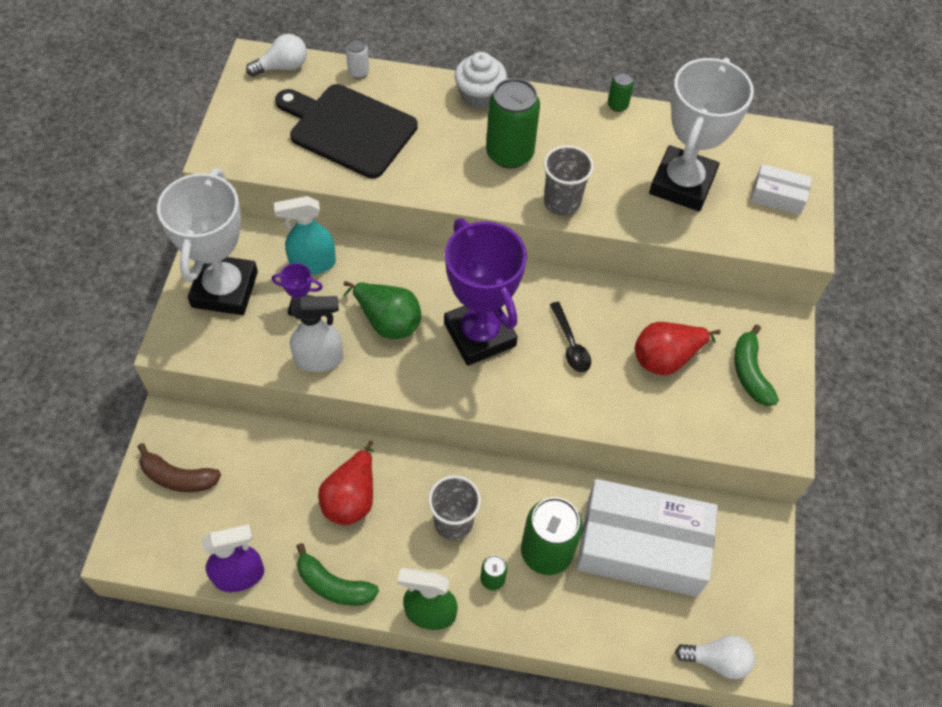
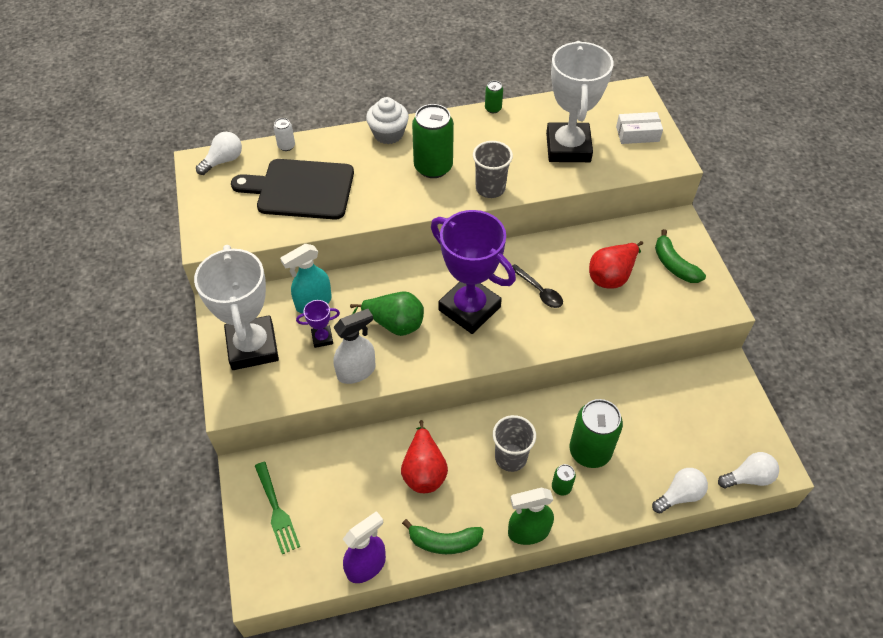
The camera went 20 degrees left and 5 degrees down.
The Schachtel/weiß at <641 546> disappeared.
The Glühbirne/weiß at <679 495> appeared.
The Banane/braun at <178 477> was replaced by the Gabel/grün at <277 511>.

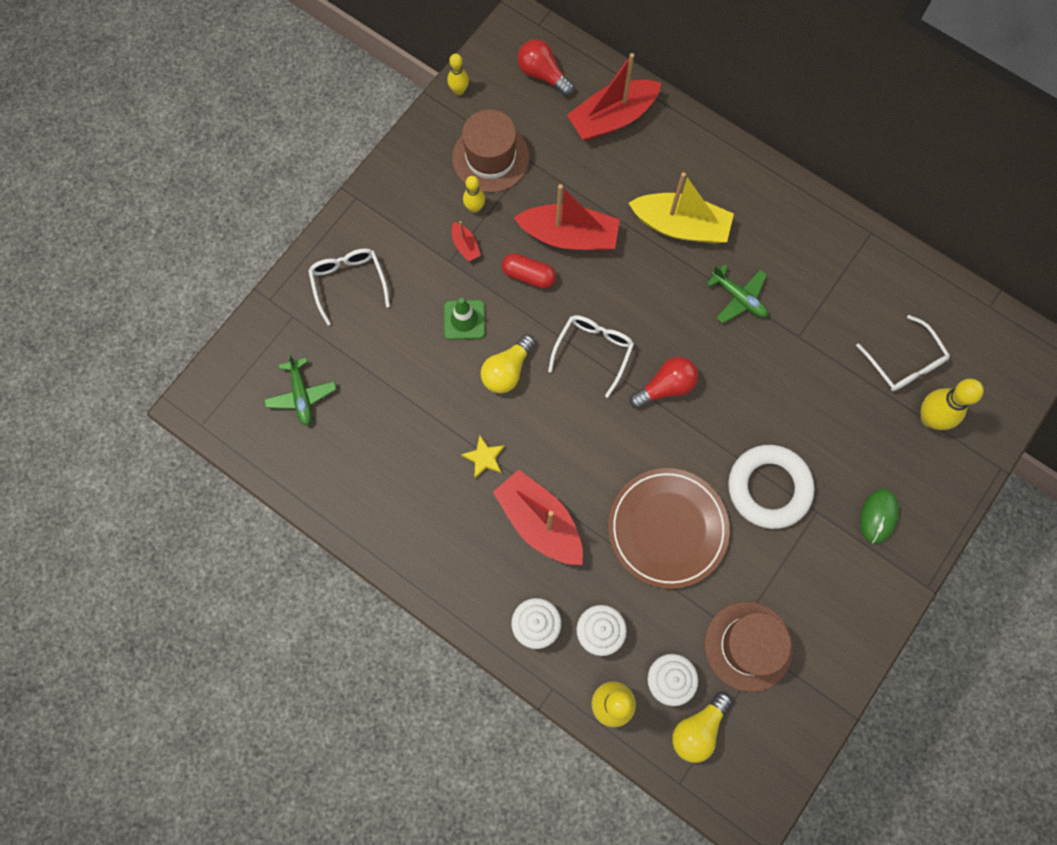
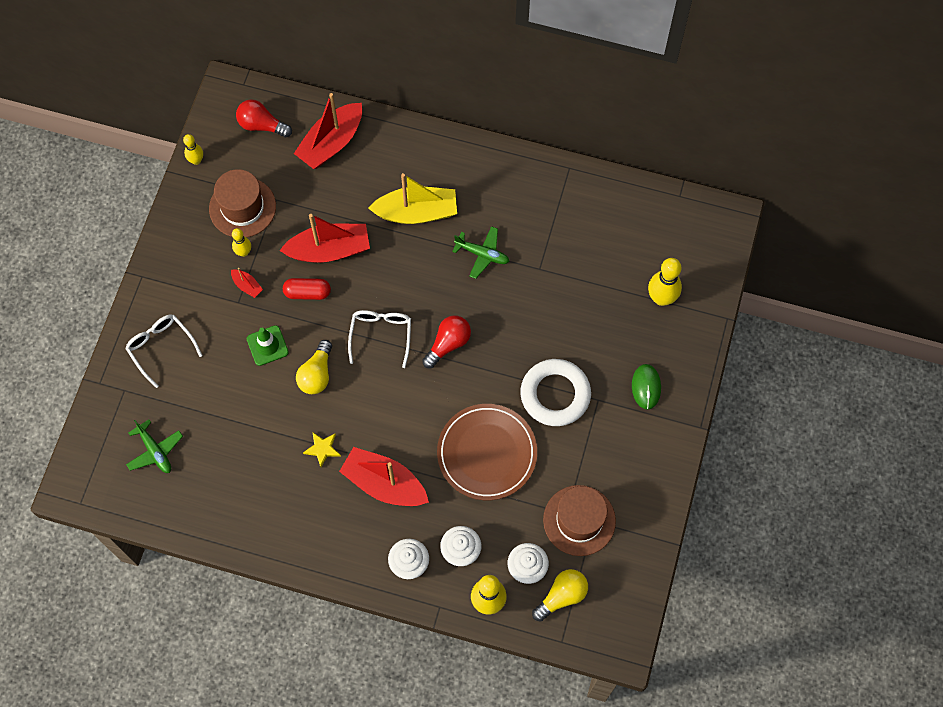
The camera went 20 degrees left and 5 degrees down.
The Brille/weiß at <904 362> disappeared.
The Glühbirne/gelb at <698 729> turned 150 degrees counterclockwise.

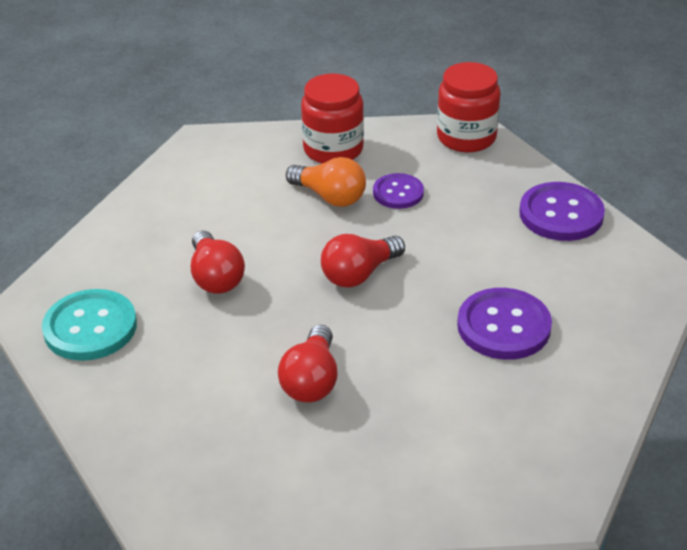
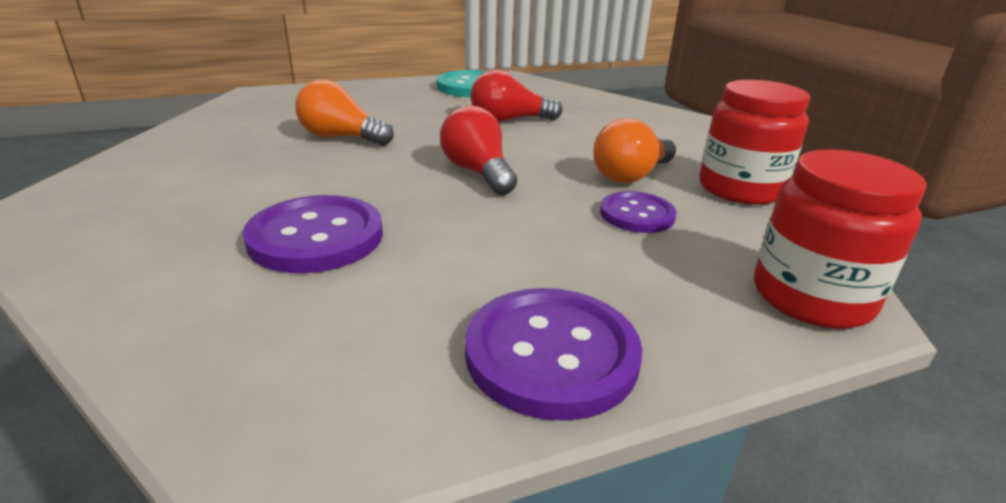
The camera went 100 degrees right and 10 degrees down.
The Glühbirne/rot at <311 381> became the Glühbirne/orange at <341 137>.

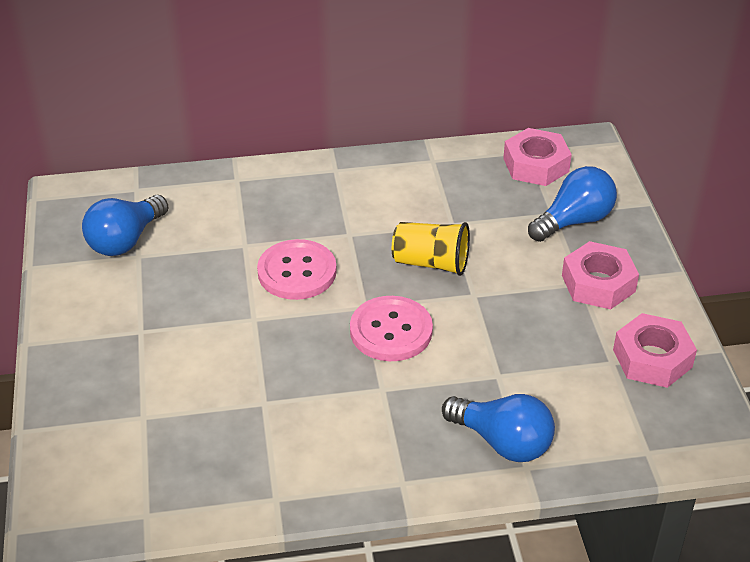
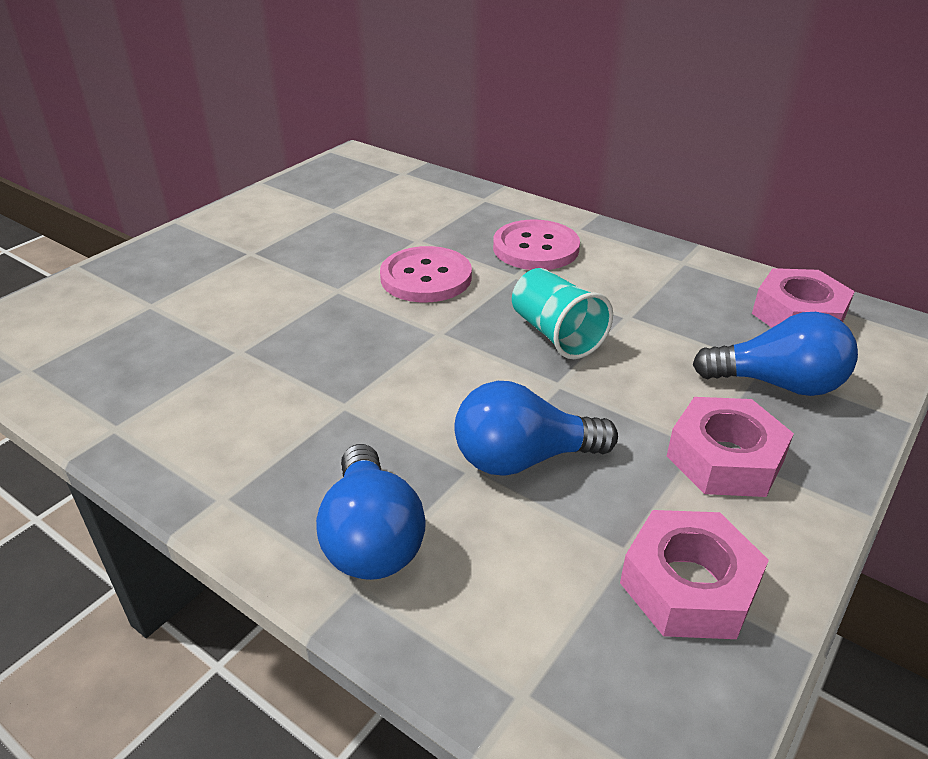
The camera went 45 degrees right and 5 degrees down.
The Glühbirne/blau moved from <125 240> to <523 459>.
The Knopf/rosa moved from <391 331> to <535 248>.
The Becher/gelb at <431 263> became the Becher/türkis at <556 334>.

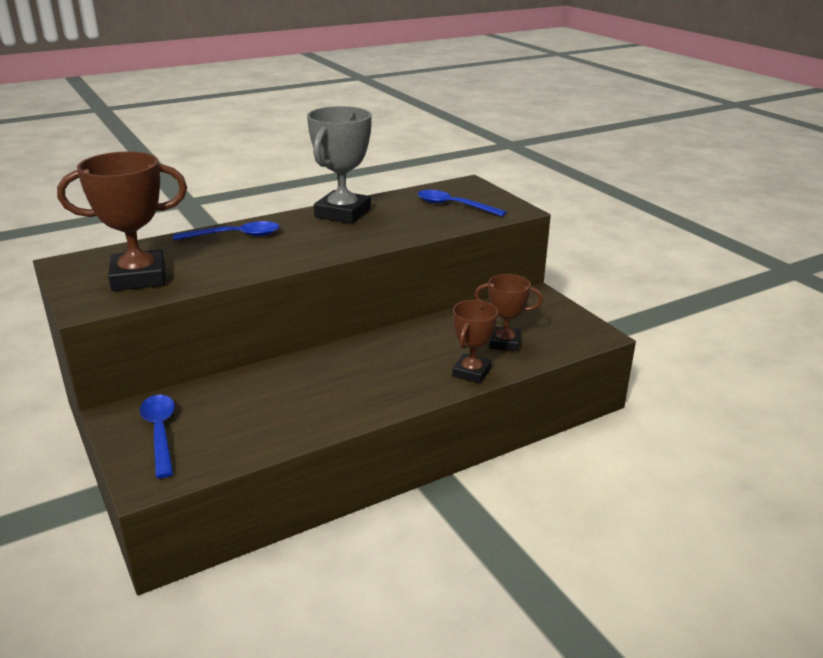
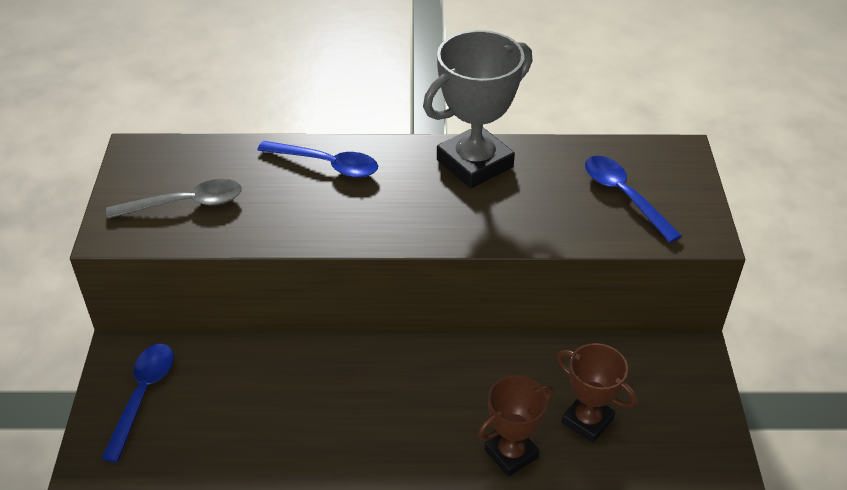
The camera went 30 degrees right and 15 degrees up.
The Pokal/braun at <139 277> was replaced by the Löffel/grau at <186 203>.

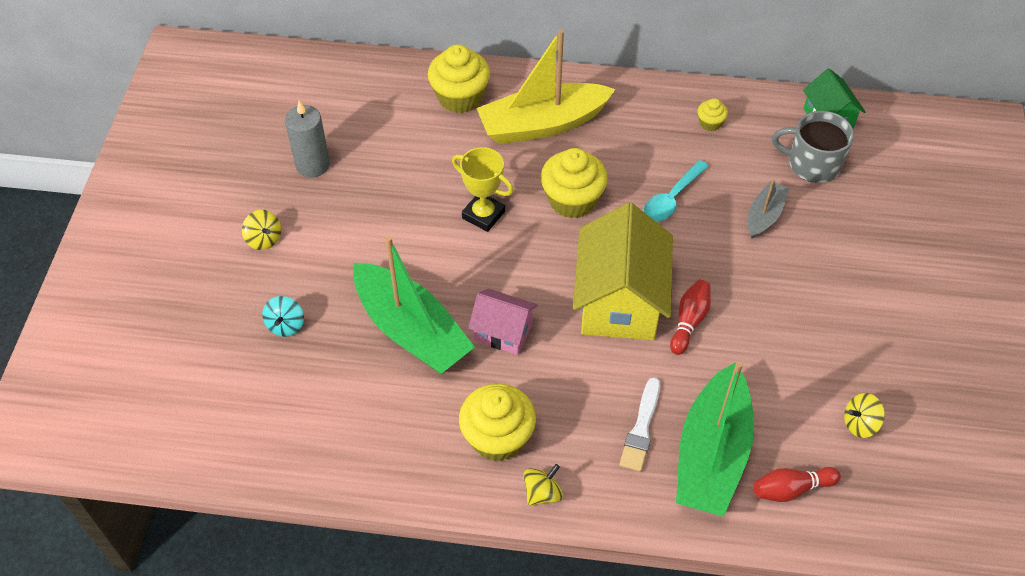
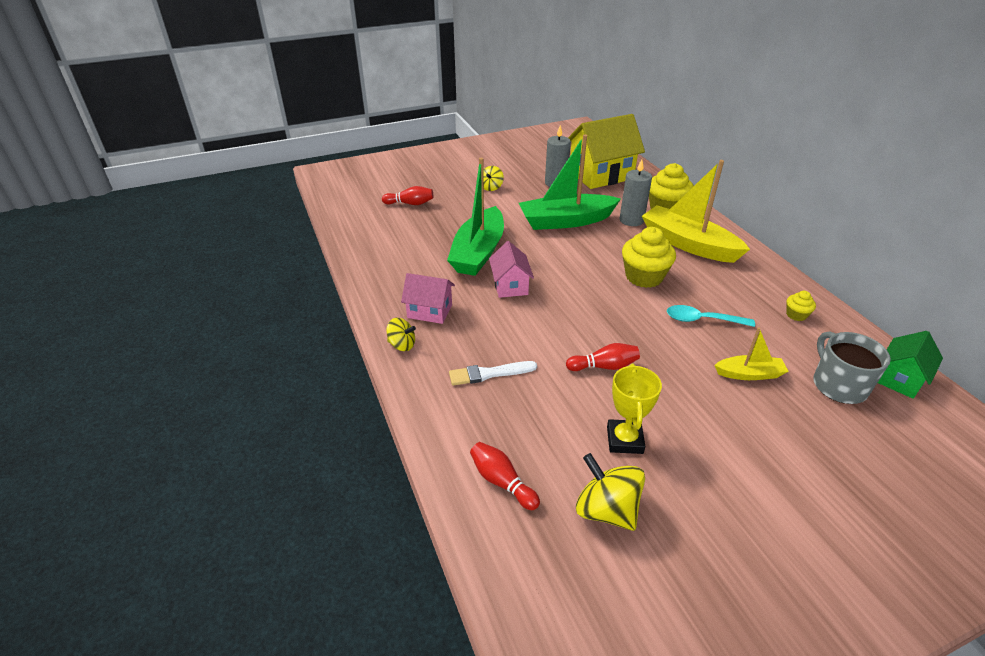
The camera went 60 degrees right and 15 degrees down.
The Kreisel/türkis at <286 325> disappeared.
The Bowlingkegel/rot at <410 204> appeared.
The Kerze/grau at <631 220> appeared.
The Pokal/gelb moved from <483 215> to <624 440>.
The Haus/gelb moved from <619 301> to <601 175>.
The Boot/grün moved from <712 454> to <566 221>.
The Muffin/gelb at <497 437> was replaced by the Haus/rosa at <429 311>.
The Boot/grau at <764 215> became the Boot/gelb at <749 374>.
The Kreisel/gelb at <860 423> changed to 1.66 times the size.

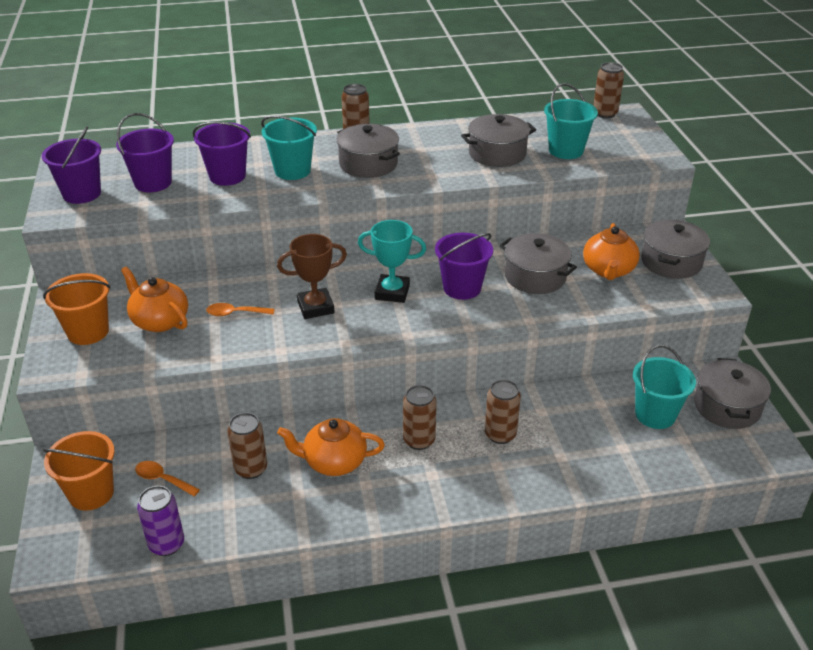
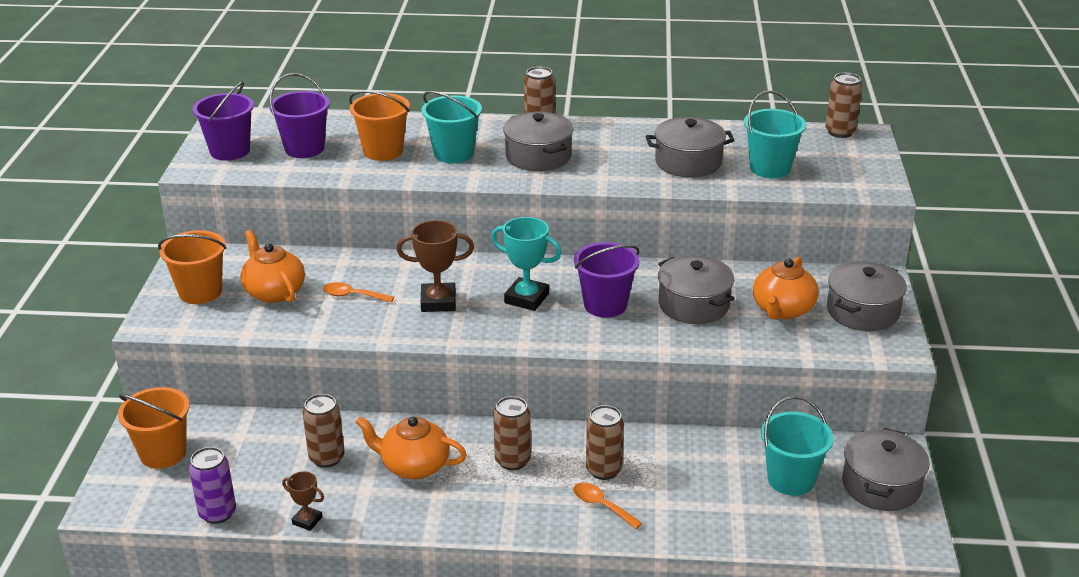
The camera went 15 degrees right and 5 degrees down.
The Pokal/braun at <307 520> appeared.
The Löffel/orange moved from <162 479> to <601 505>.
The Eimer/lila at <227 176> became the Eimer/orange at <383 151>.

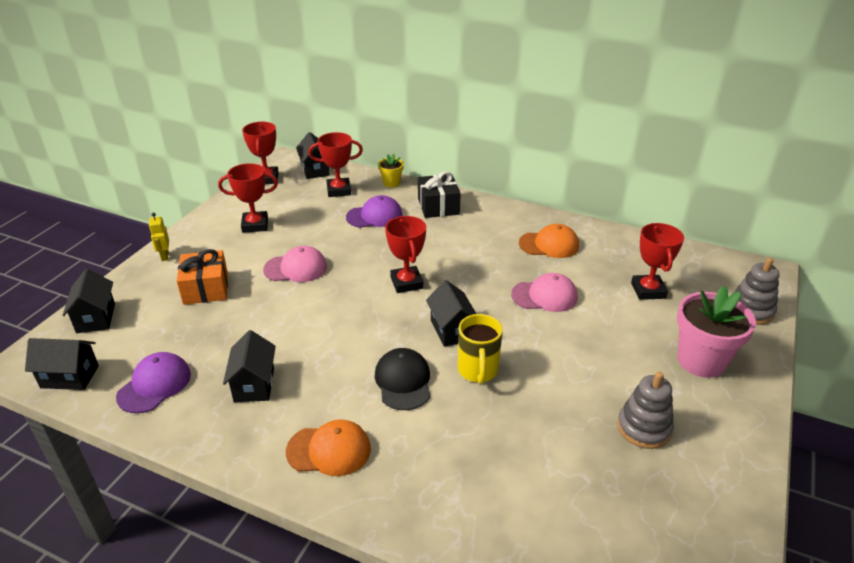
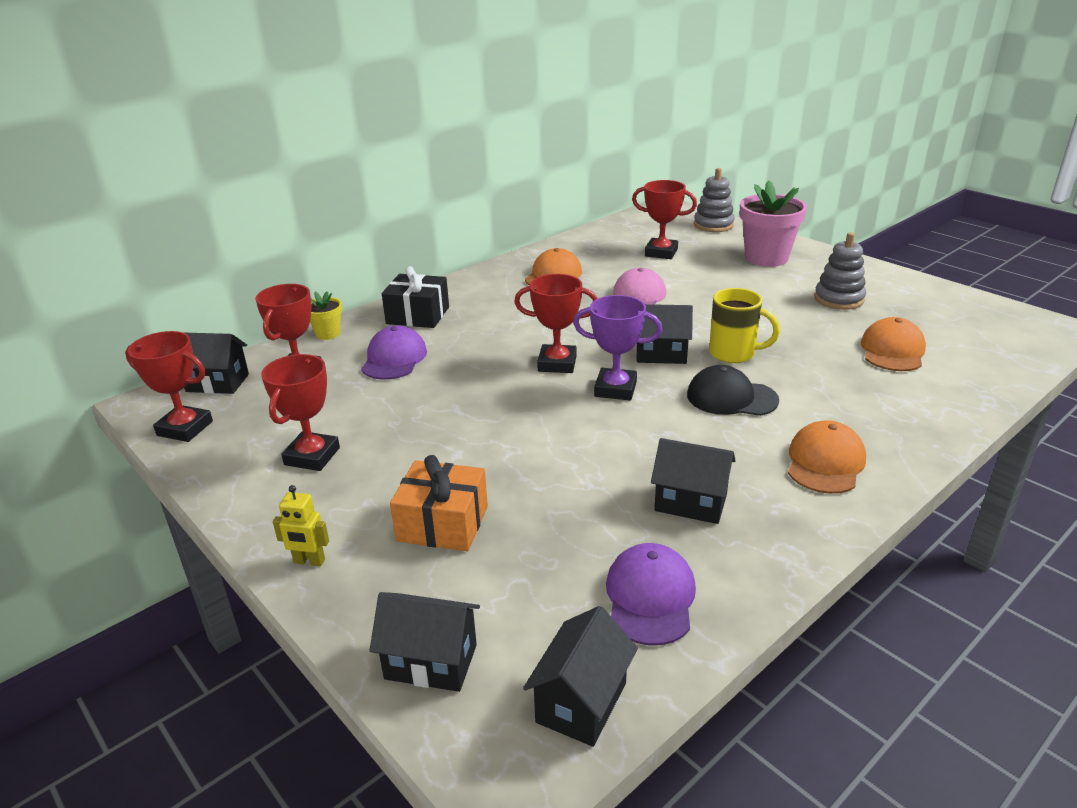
The camera went 65 degrees left and 5 degrees down.
The Kappe/rosa at <296 268> disappeared.
The Pokal/lila at <615 389> appeared.
The Kappe/orange at <892 351> appeared.
The Kappe/lila at <154 385> turned 45 degrees clockwise.

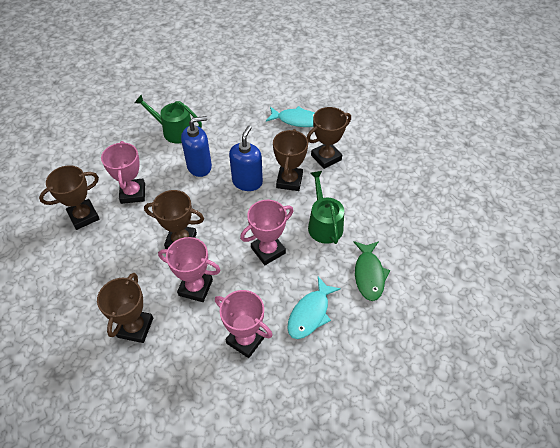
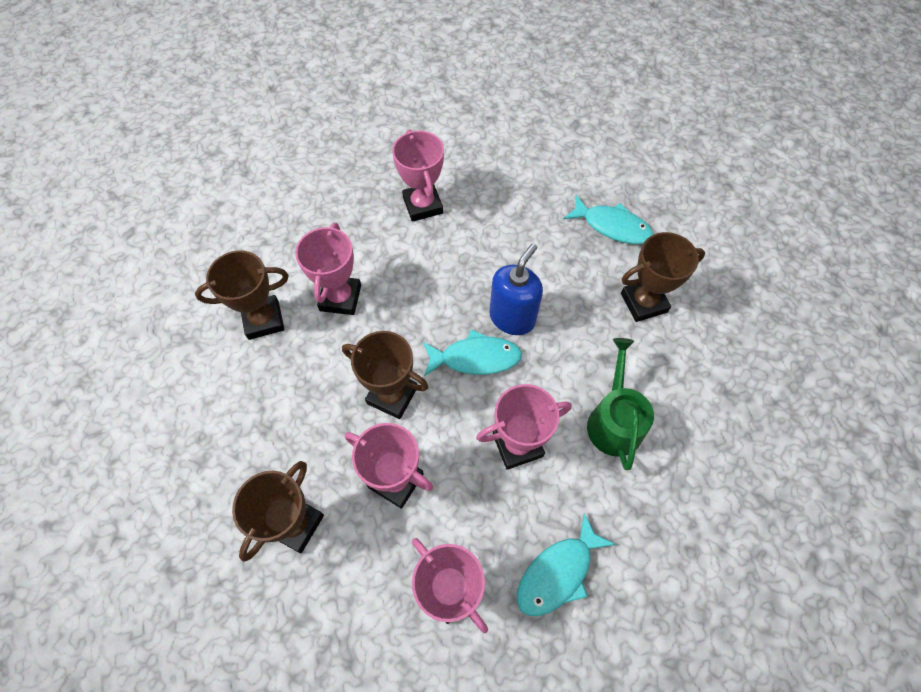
The camera went 15 degrees right and 10 degrees up.
The Seifenspender/blau at <199 166> disappeared.
The Pokal/braun at <289 181> disappeared.
The Fisch/grün at <369 274> disappeared.
The Fisch/türkis at <476 358> appeared.
The Gießkanne/grün at <174 131> was replaced by the Pokal/rosa at <423 205>.

